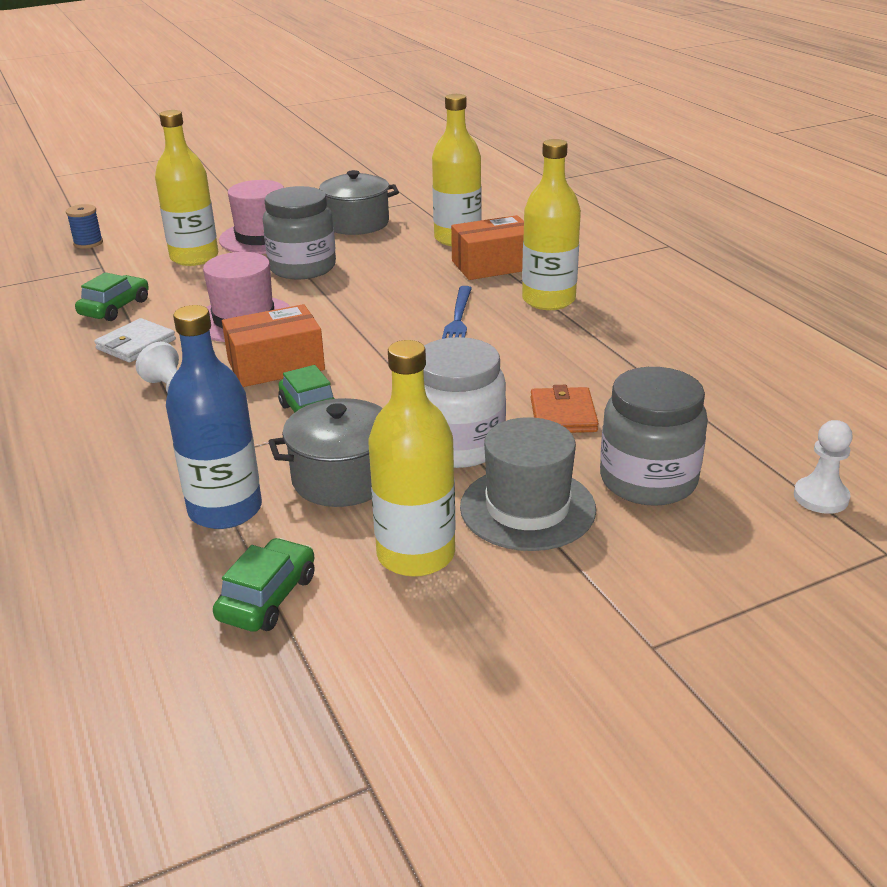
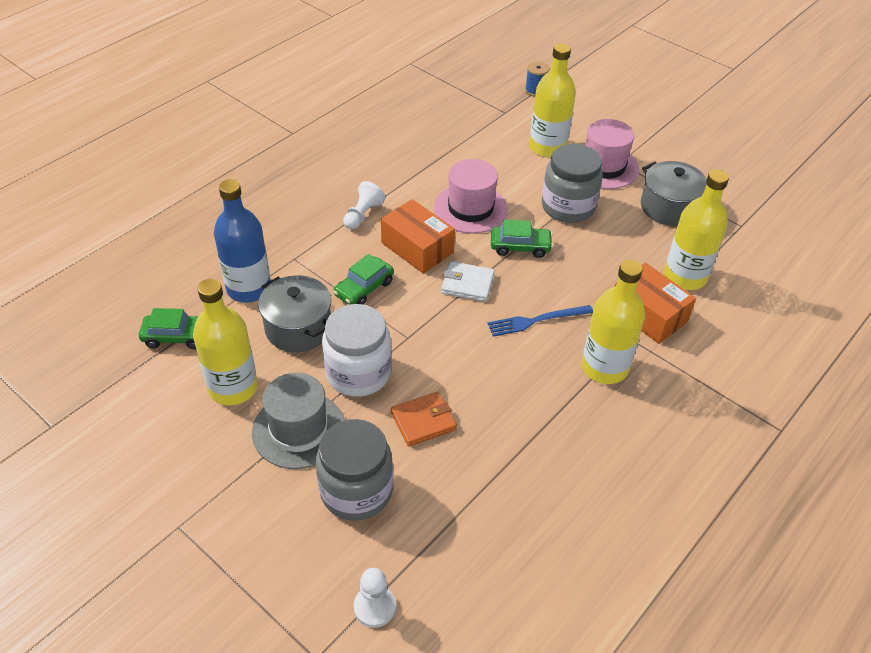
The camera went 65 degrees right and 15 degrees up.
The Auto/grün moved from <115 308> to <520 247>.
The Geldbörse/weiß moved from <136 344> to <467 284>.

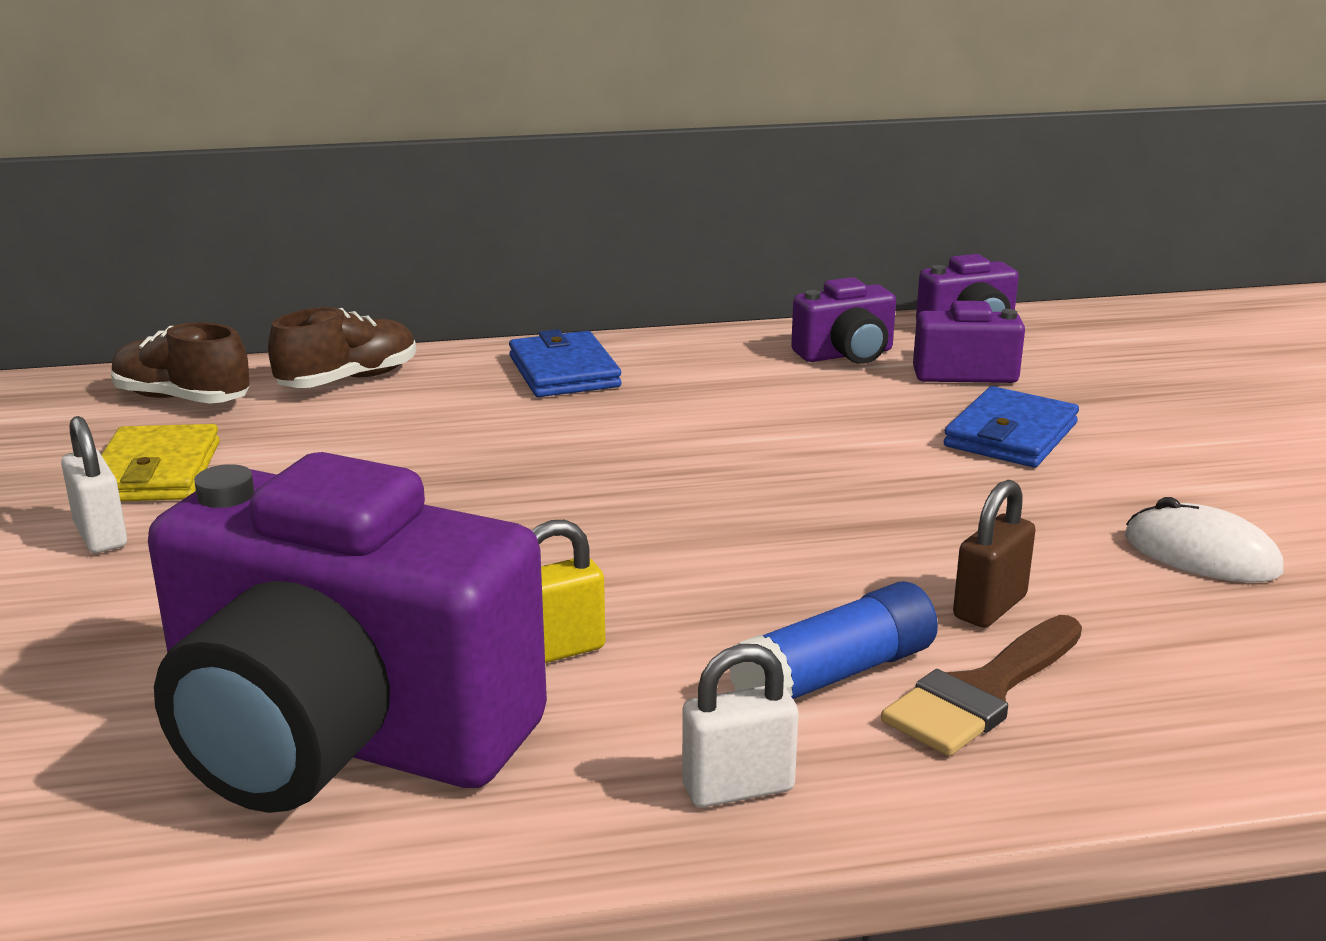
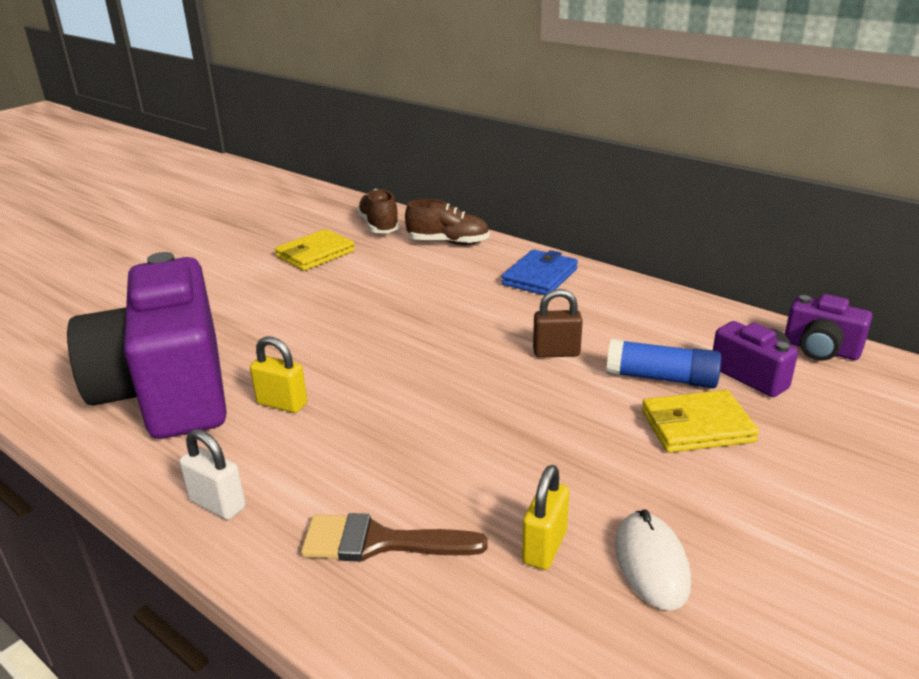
The camera went 50 degrees right and 5 degrees up.
The Vorhängeschloss/weiß at <101 535> disappeared.
The Kamera/lila at <846 355> disappeared.
The Vorhängeschloss/gelb at <544 547> appeared.
The Klebestift/blau moved from <834 675> to <661 378>.
The Vorhängeschloss/braun moved from <990 607> to <556 353>.
The Geldbörse/blau at <1011 435> became the Geldbörse/gelb at <697 426>.

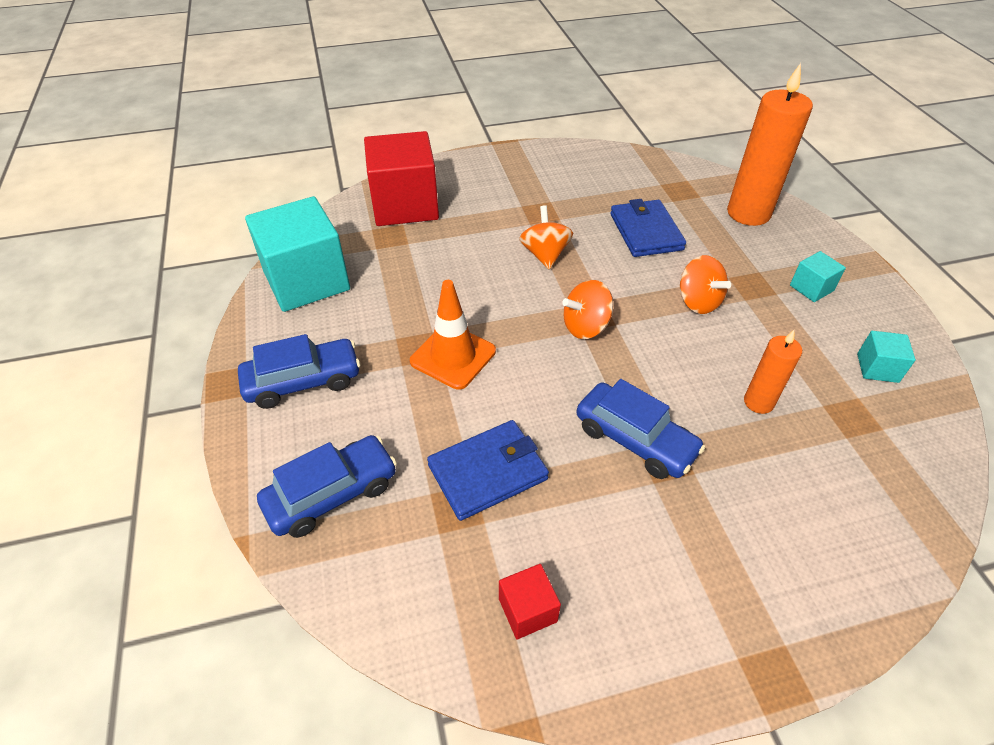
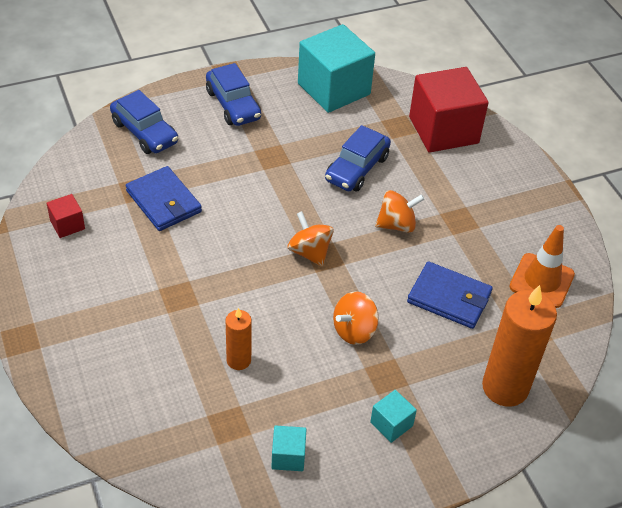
The camera went 80 degrees right and 0 degrees up.
The Leitkegel/orange moved from <453 356> to <541 280>.
The Auto/blau moved from <635 439> to <357 168>.
The Geldbörse/blau at <645 232> turned 45 degrees clockwise.

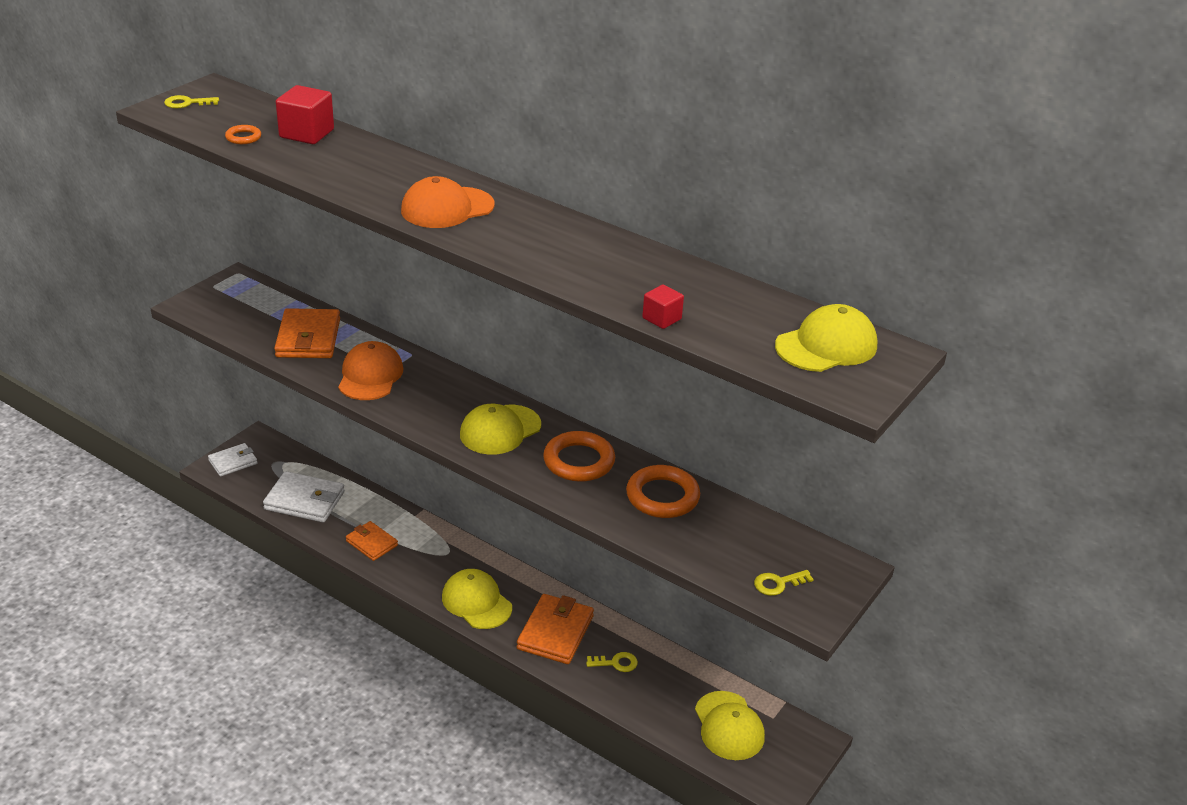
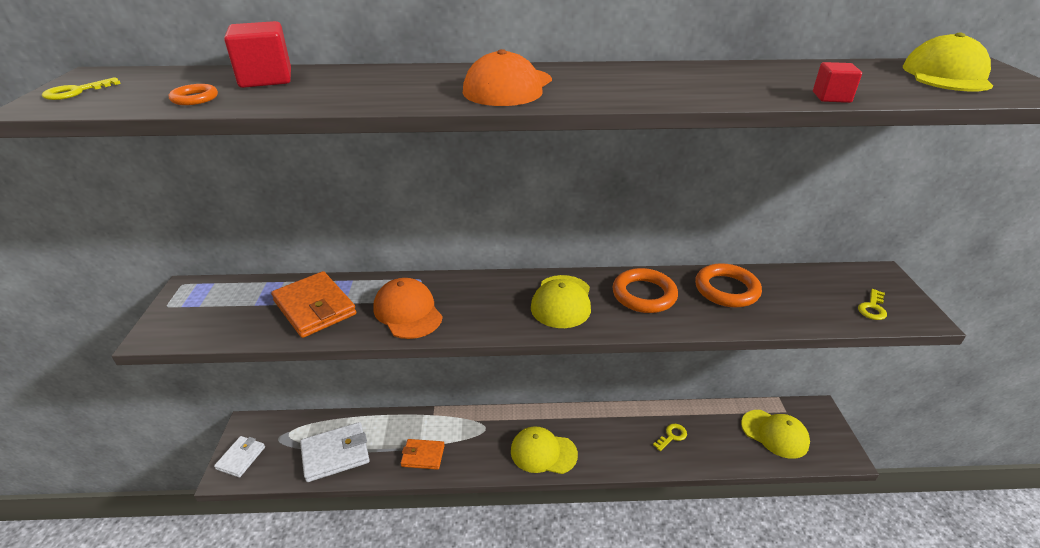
The camera went 35 degrees left and 0 degrees up.
The Geldbörse/orange at <555 632> disappeared.

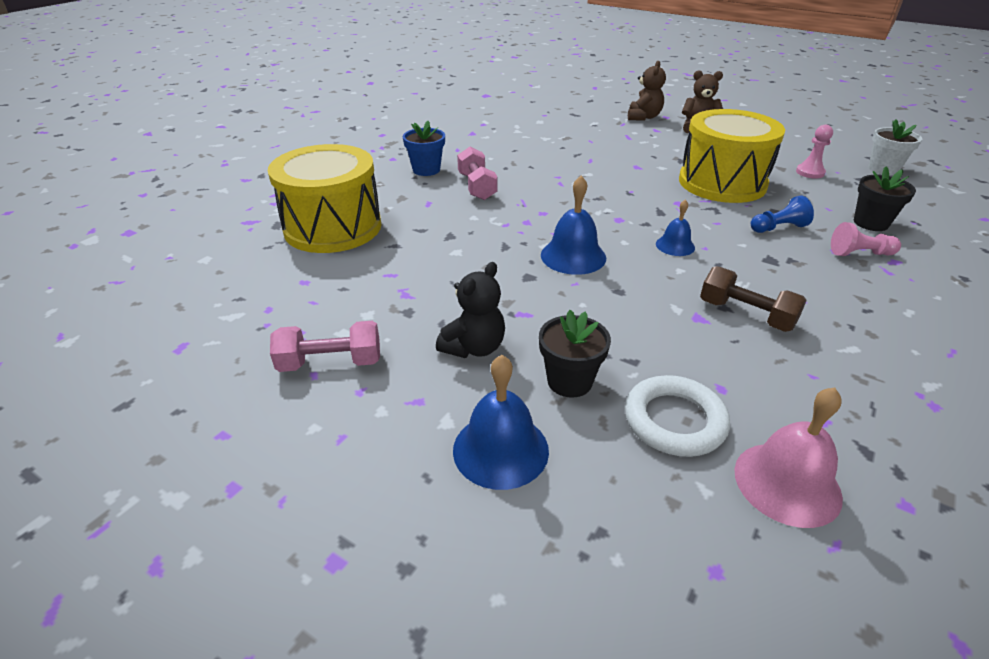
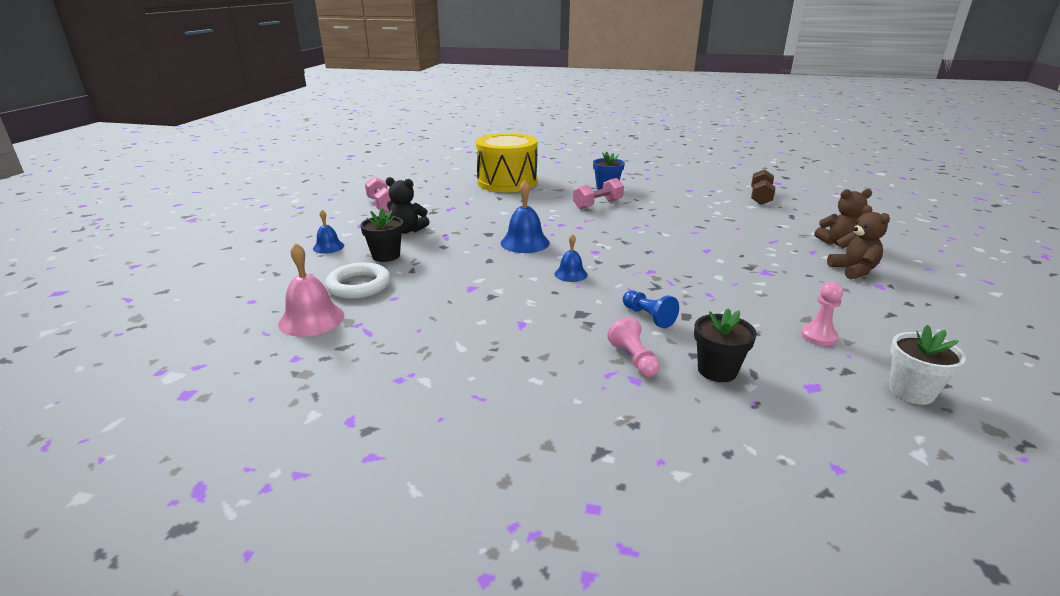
The camera went 70 degrees right and 10 degrees down.
The Trommel/gelb at <722 183> disappeared.
The Hantel/braun moved from <746 315> to <760 197>.
The Glocke/blau at <500 449> changed to 0.60 times the size.

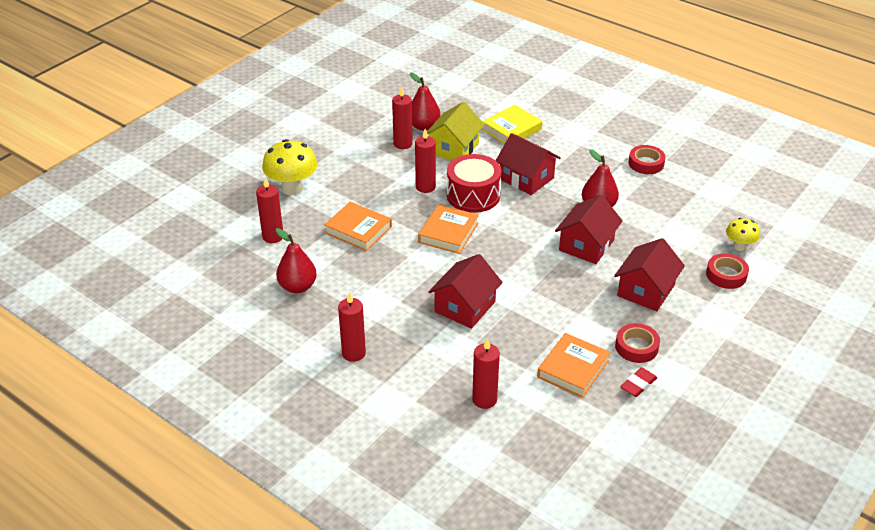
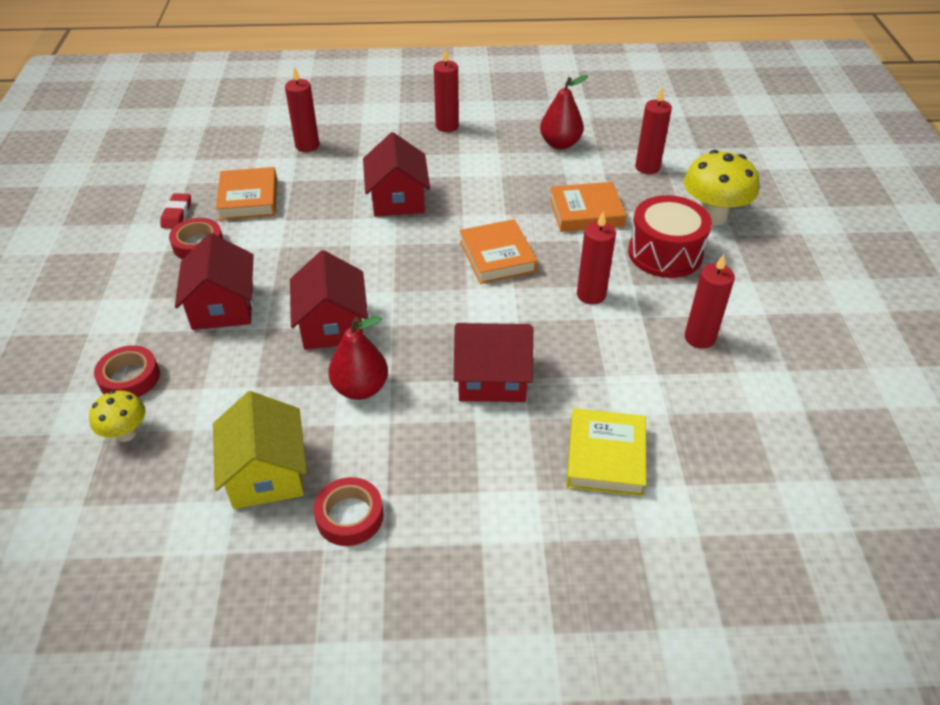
The camera went 140 degrees right and 5 degrees up.
The Birne/rot at <423 126> disappeared.
The Haus/gelb moved from <454 148> to <266 473>.
The Trommel/rot moved from <473 195> to <665 253>.

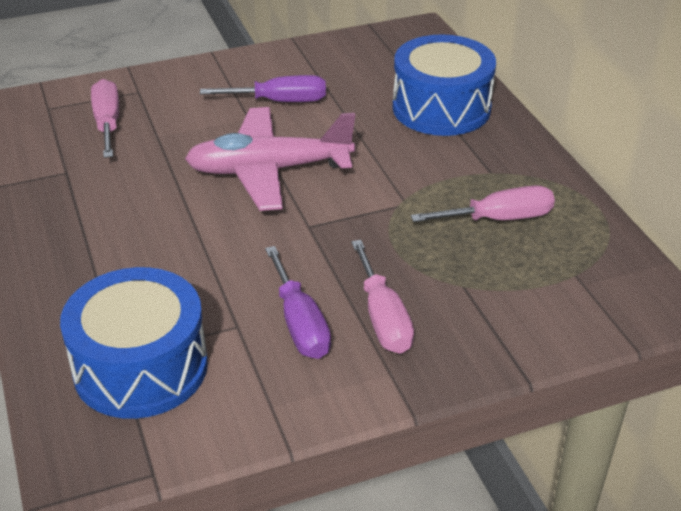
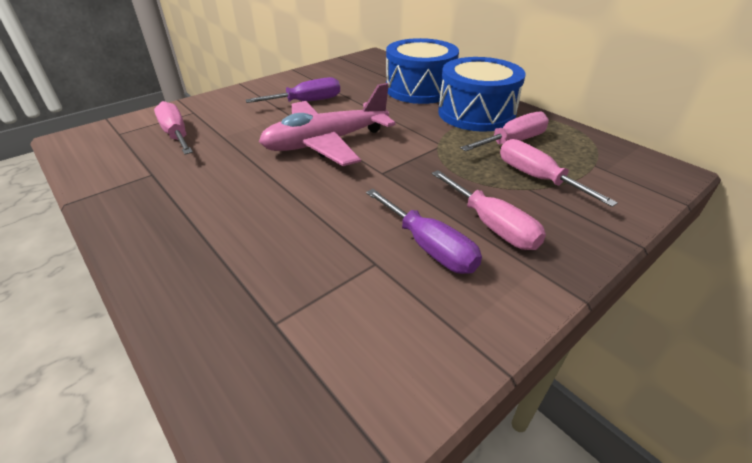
The camera went 20 degrees left and 0 degrees up.
The Schraubenzieher/rosa at <537 178> appeared.
The Trommel/blau moved from <141 367> to <476 113>.

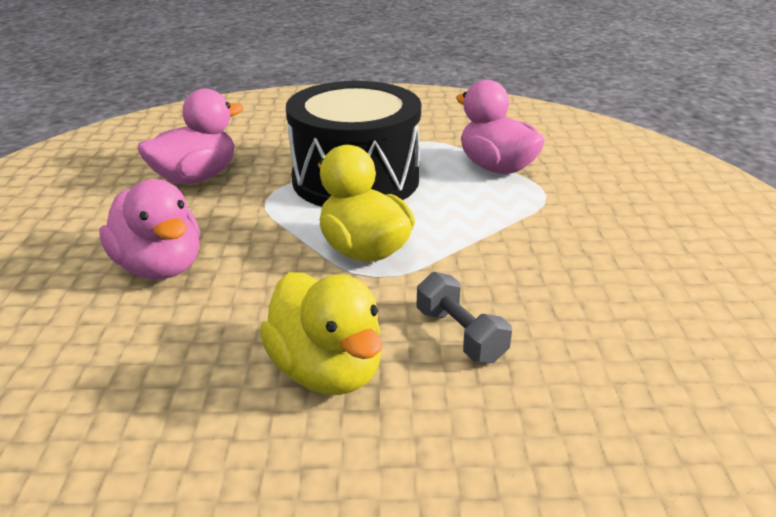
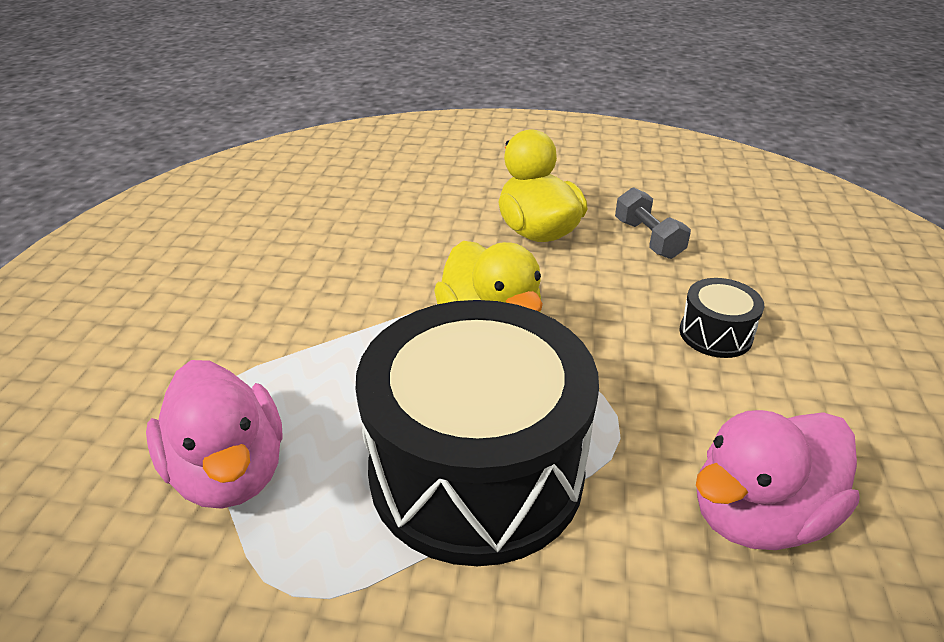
The camera went 170 degrees left and 5 degrees up.
The Hantel/grau moved from <460 335> to <648 239>.
The Ente/rosa at <160 267> was replaced by the Trommel/schwarz at <715 334>.

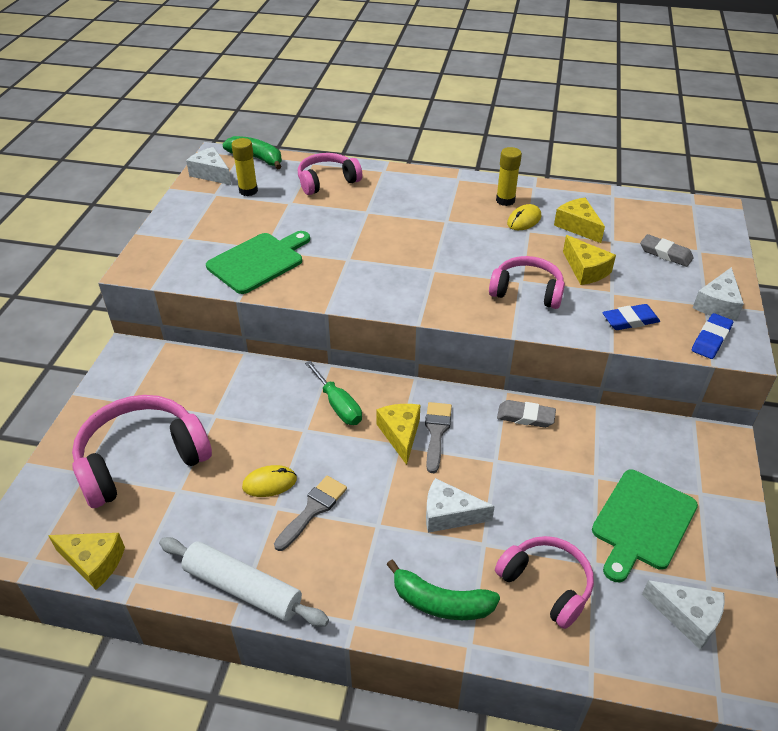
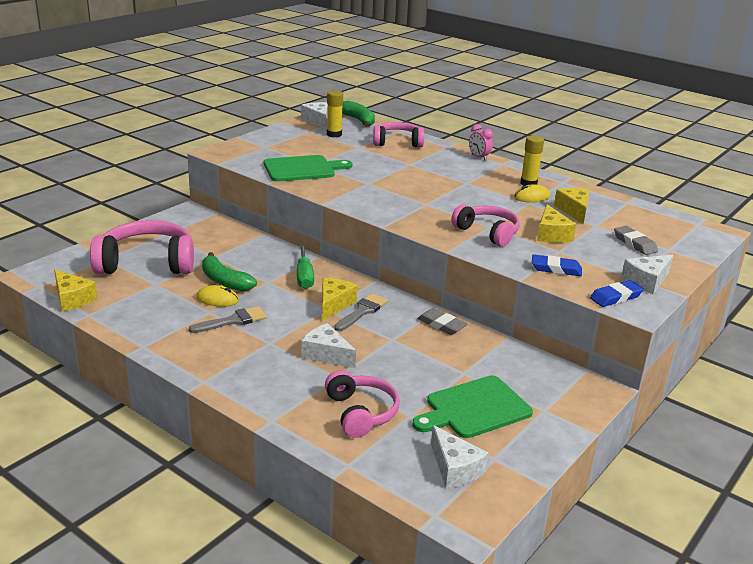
The camera went 25 degrees right and 15 degrees down.
The Nudelholz/weiß at <243 588> disappeared.
The Wecker/rosa at <479 157> appeared.
The Banane/grün moved from <440 602> to <224 281>.

